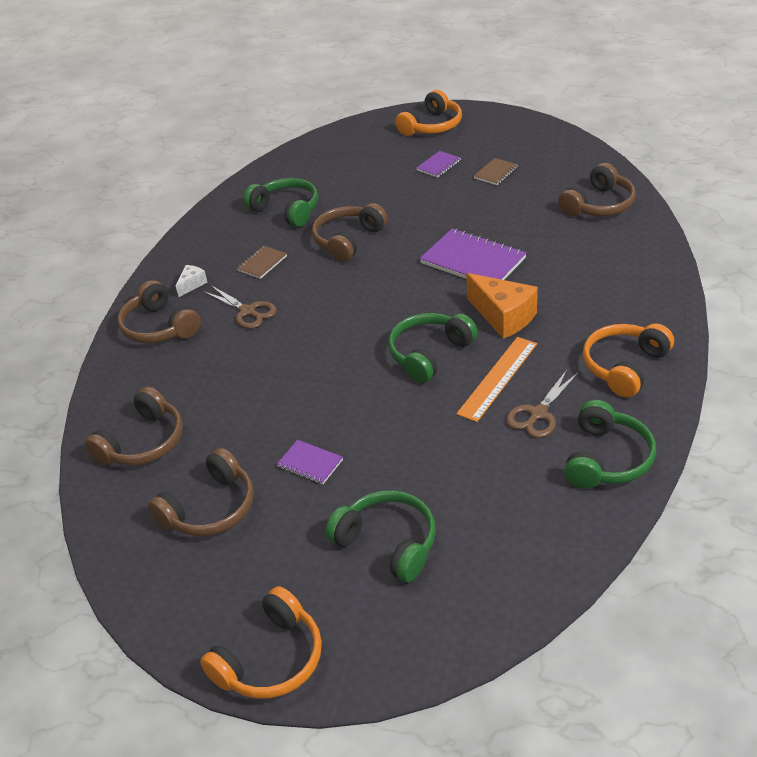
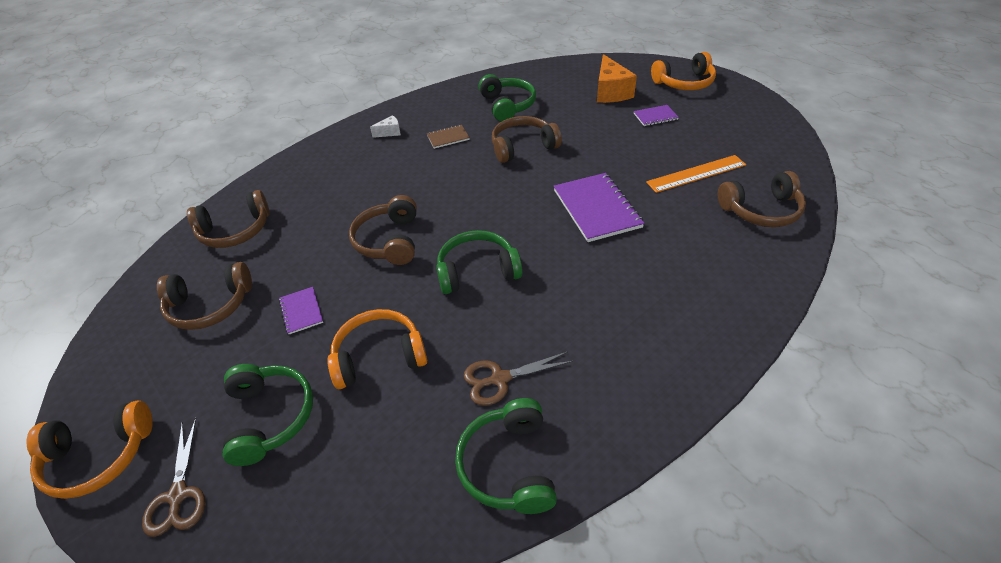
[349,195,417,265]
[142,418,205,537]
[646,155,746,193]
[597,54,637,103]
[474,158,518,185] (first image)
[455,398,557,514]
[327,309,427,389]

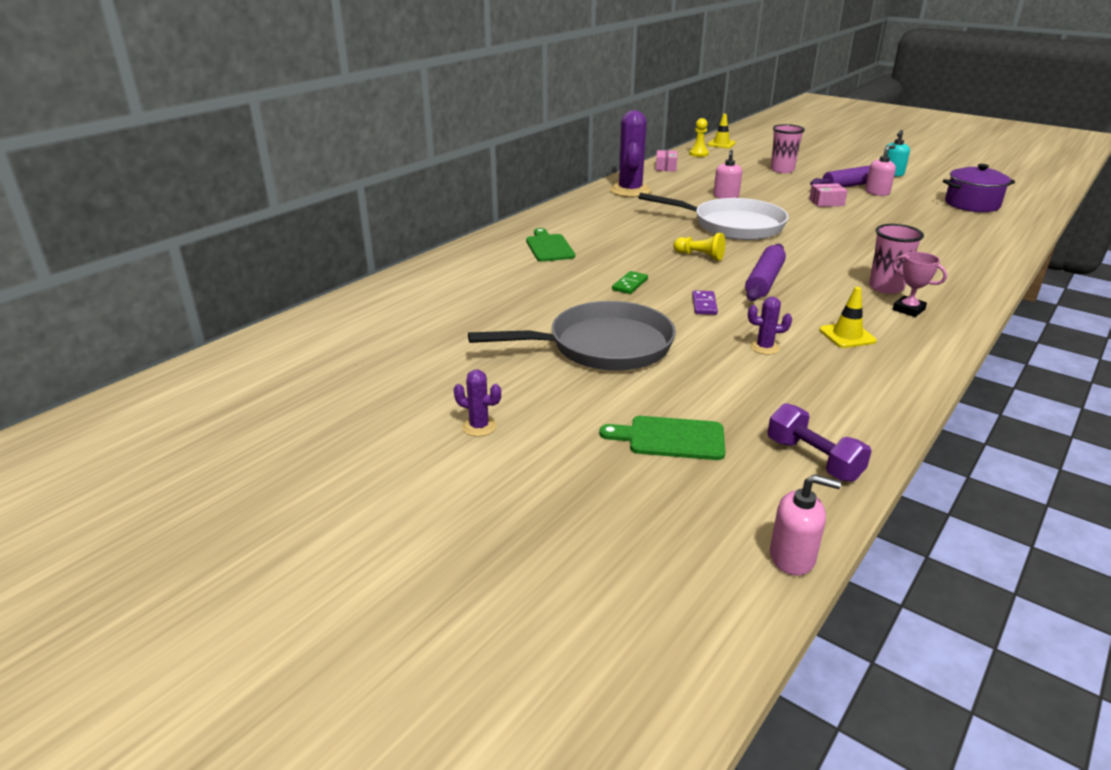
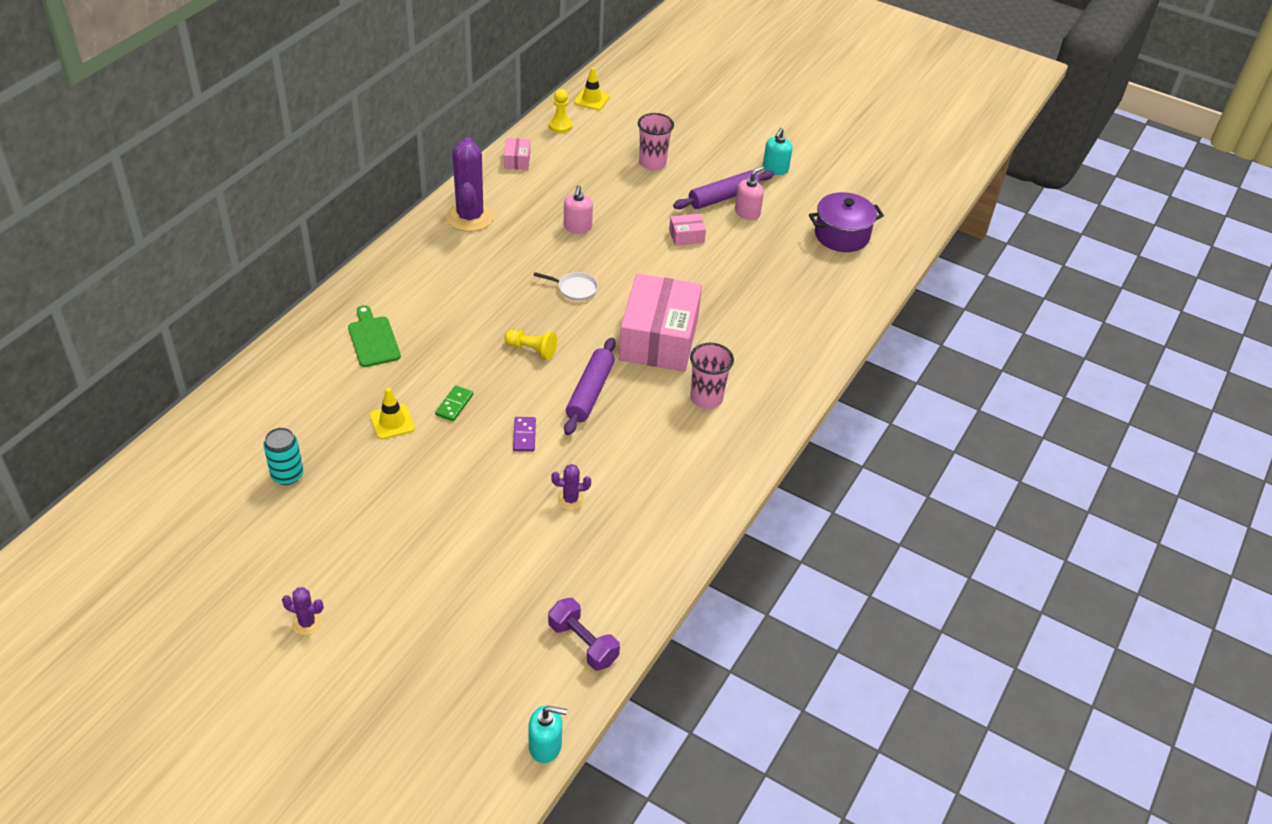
[468,301,676,371] (first image)
[599,416,725,460] (first image)
[533,272,598,301]
[528,706,567,763]
[370,388,415,439]
[893,252,947,317] (first image)
[263,427,303,485]
[619,273,702,372]

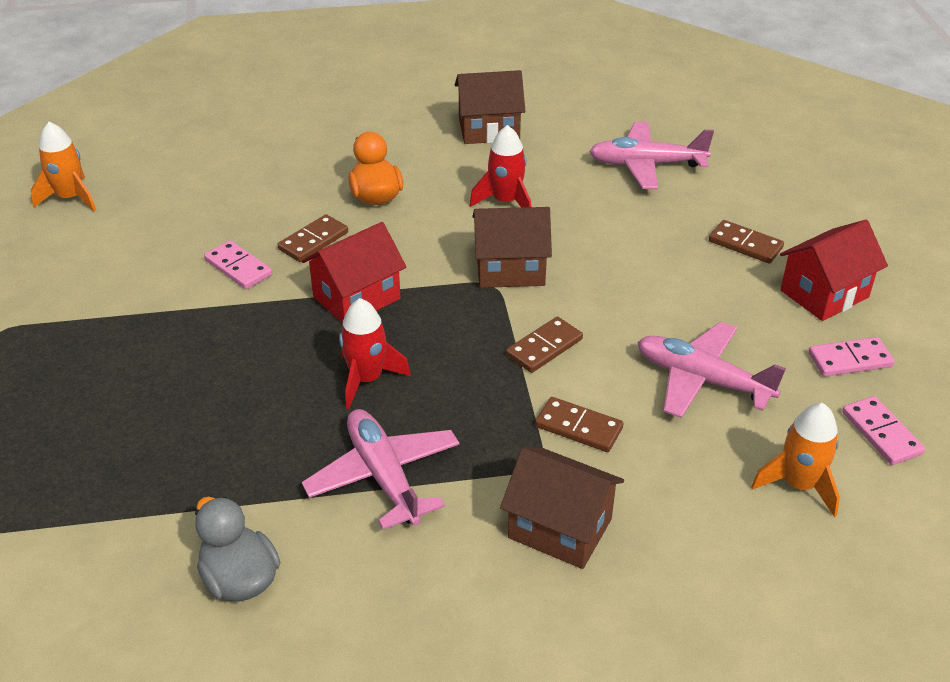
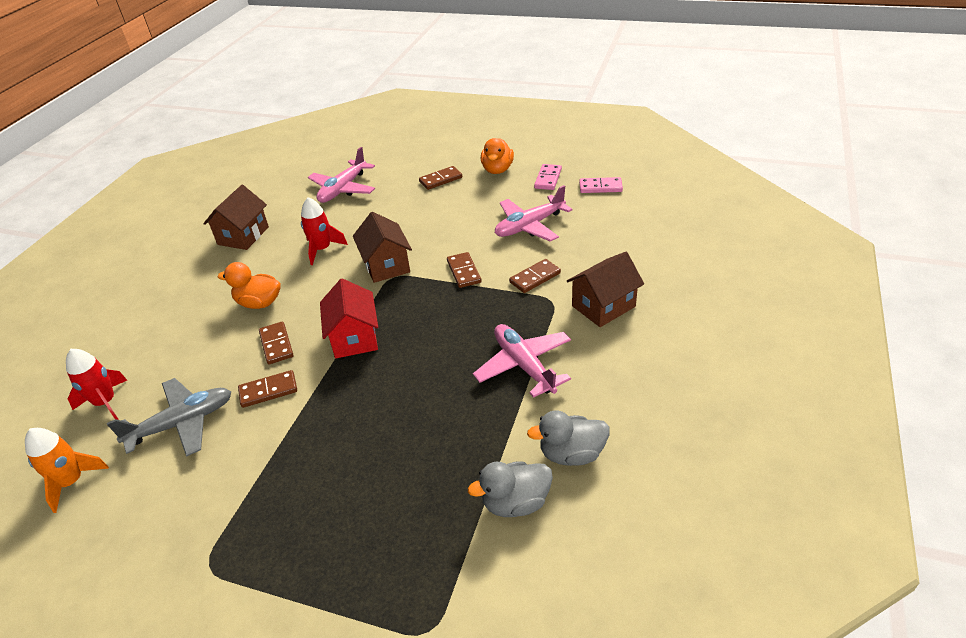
[238,370,297,408]
[473,324,571,398]
[66,349,128,420]
[353,212,412,283]
[751,403,840,517] (first image)
[481,138,514,174]
[107,378,231,457]
[468,461,553,517]

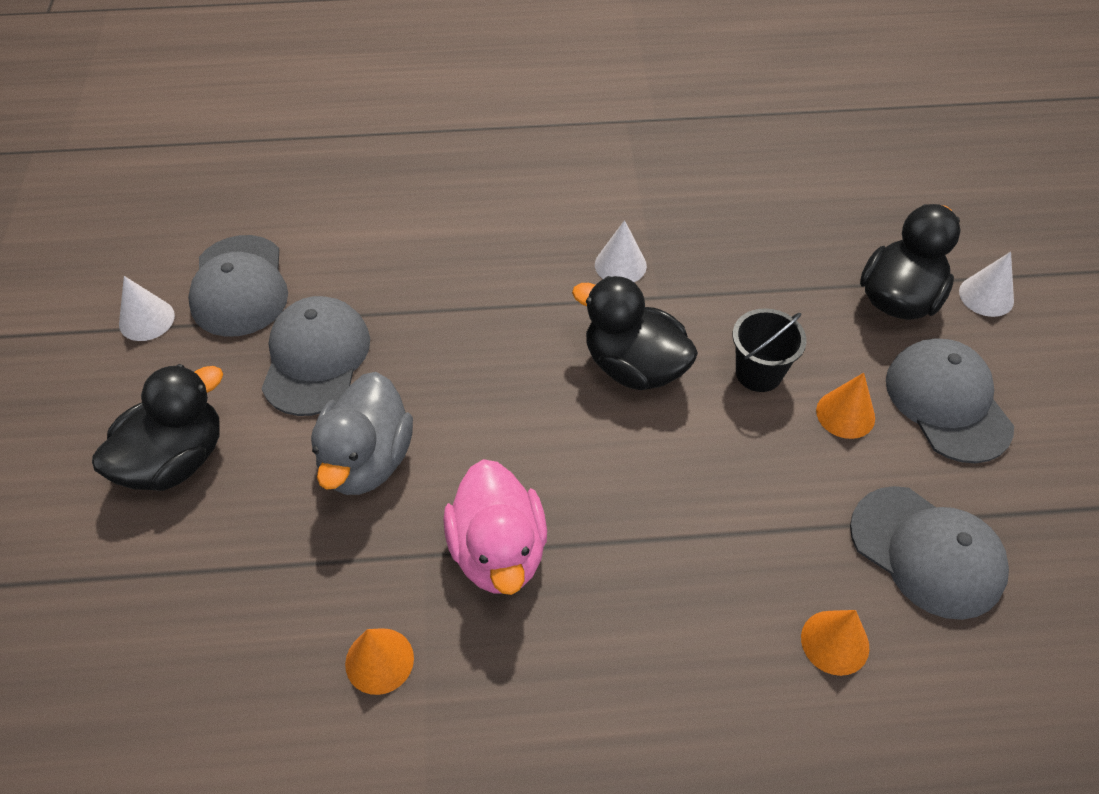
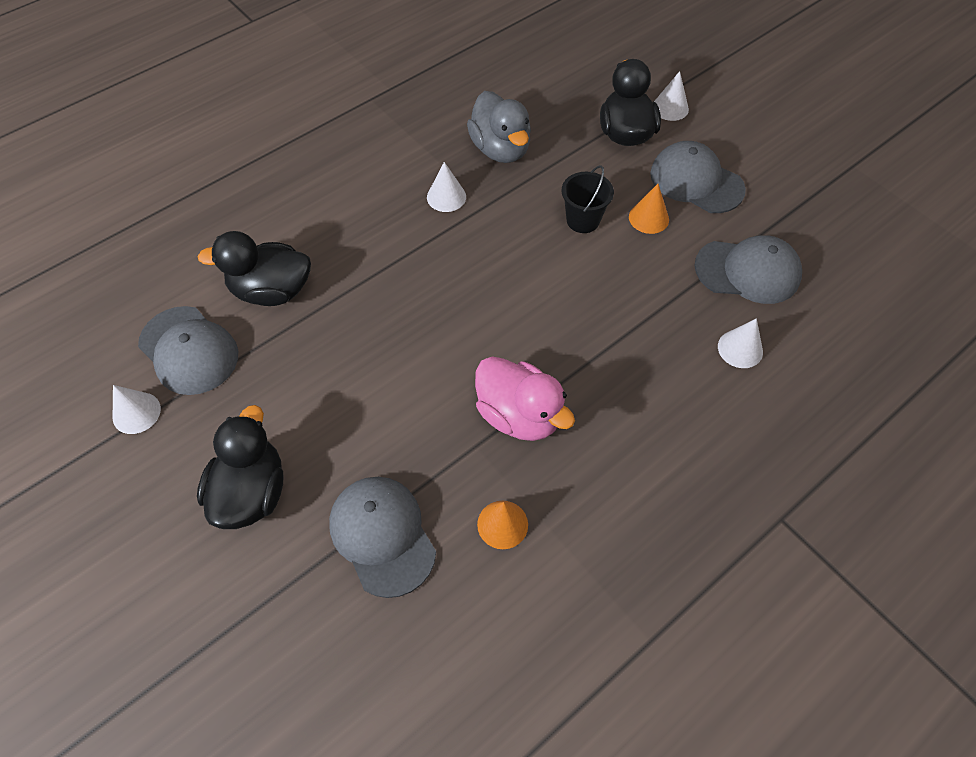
[329,477,436,598]
[467,91,531,163]
[198,231,311,306]
[718,318,763,368]

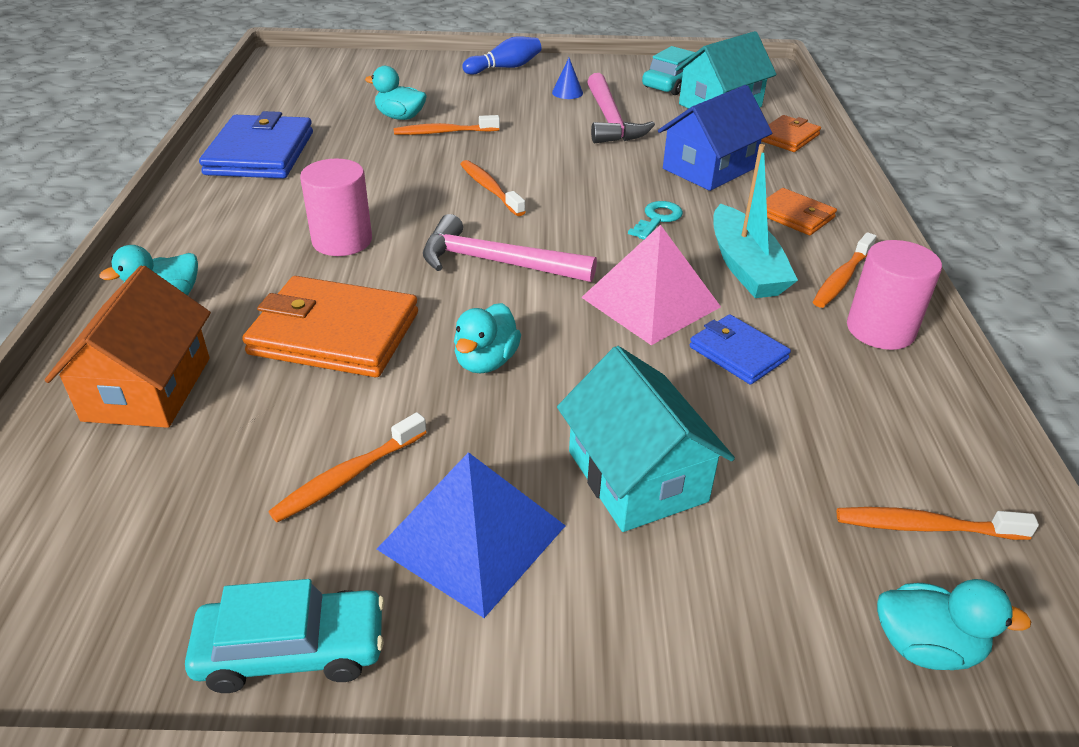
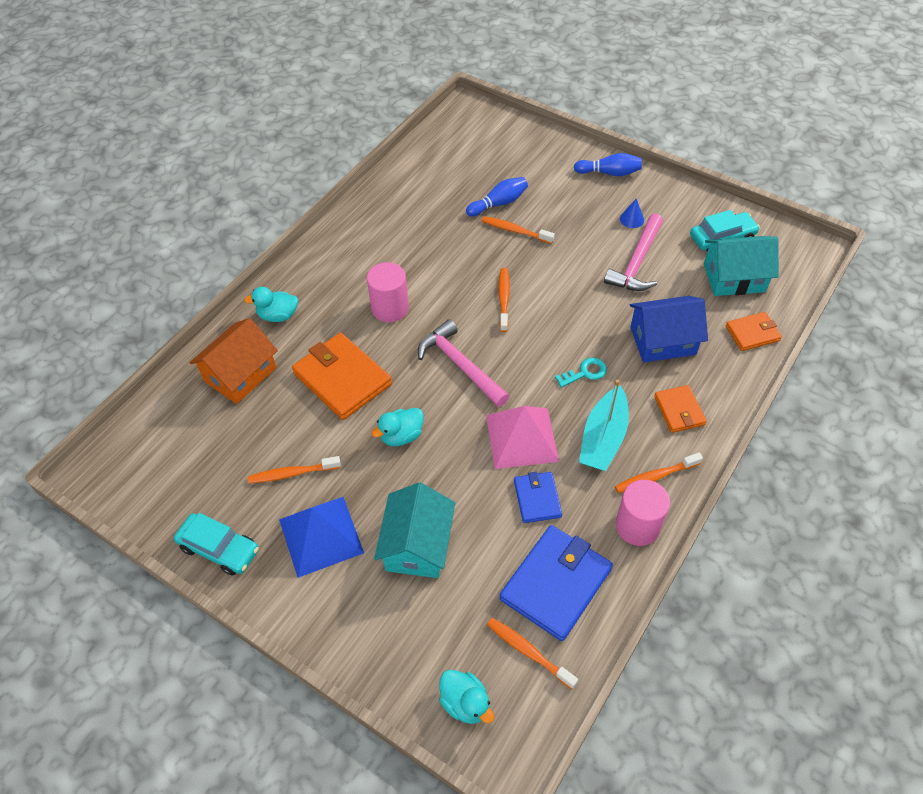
[500,525,613,641]
[466,177,528,217]

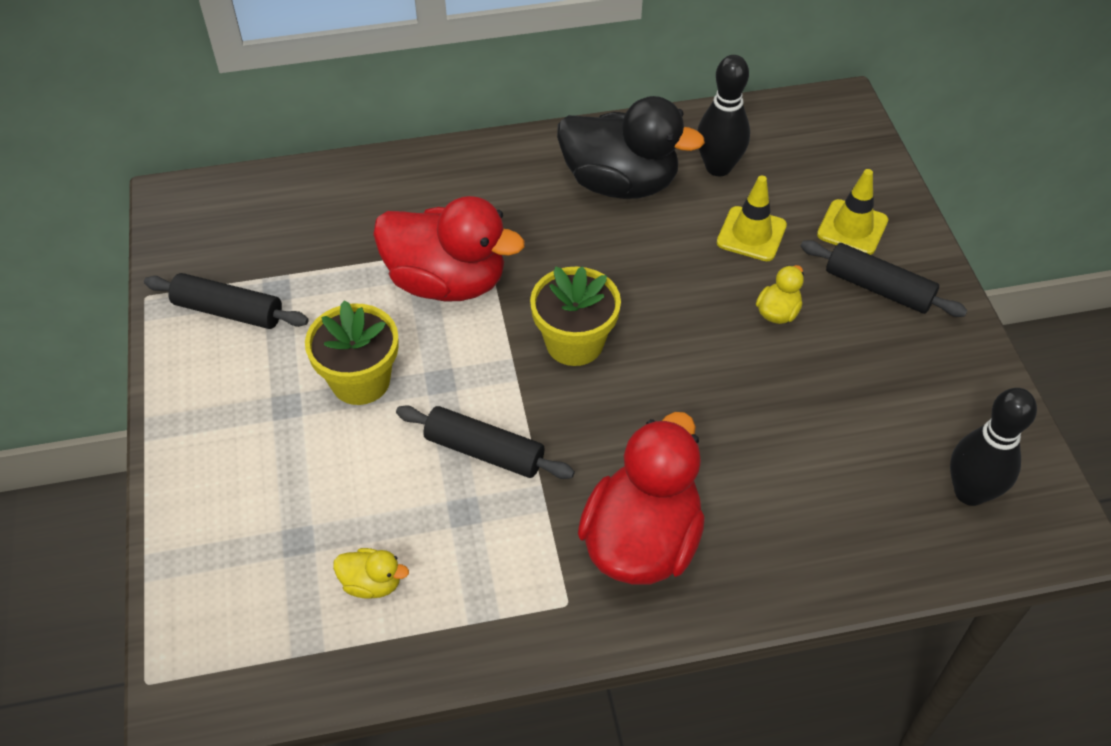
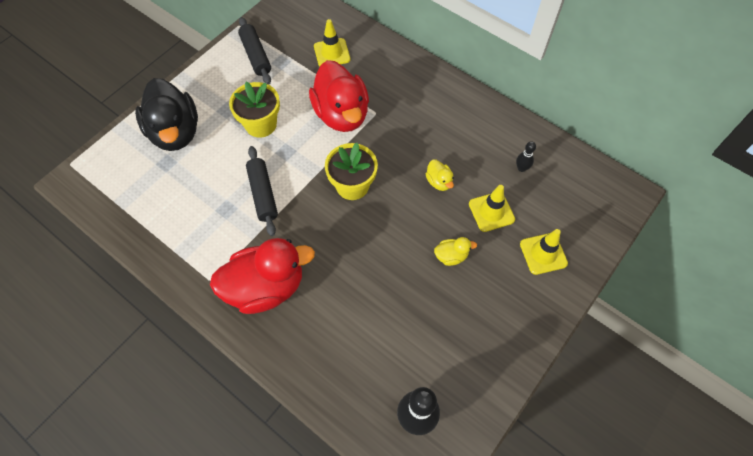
[426,159,454,191]
[135,78,198,151]
[516,141,536,172]
[800,240,968,317] (first image)
[314,19,350,66]

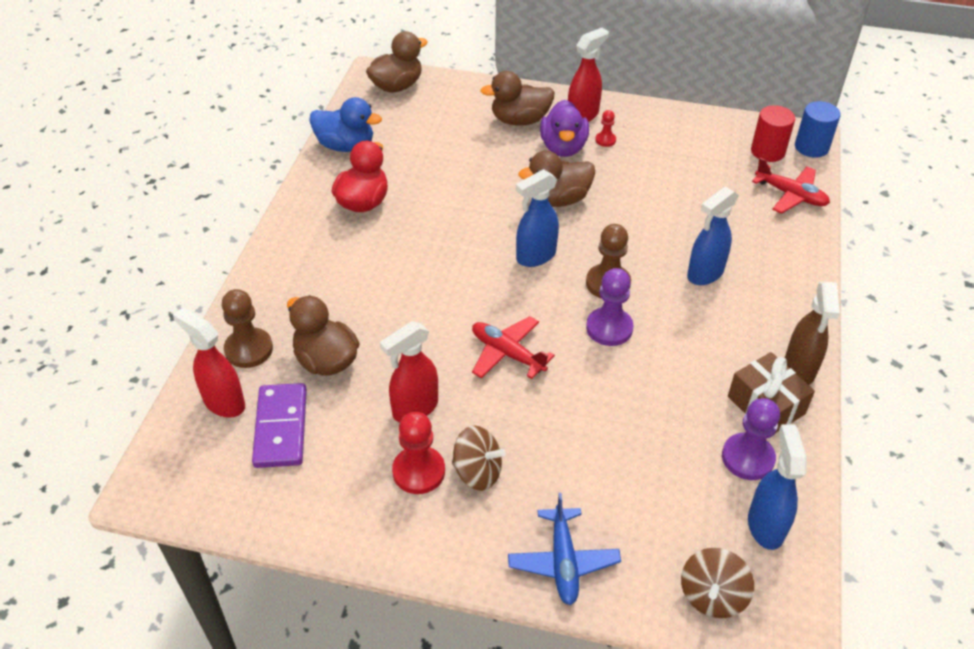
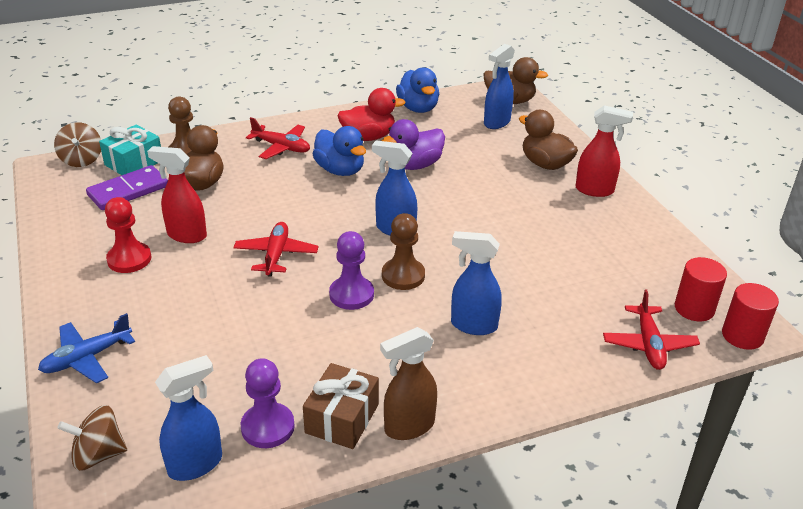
[99,125,161,175]
[54,122,101,167]
[518,151,595,207] (first image)
[382,119,445,170]
[595,110,616,147] (first image)
[722,283,779,350]
[246,117,310,159]
[312,126,366,176]
[484,44,515,129]

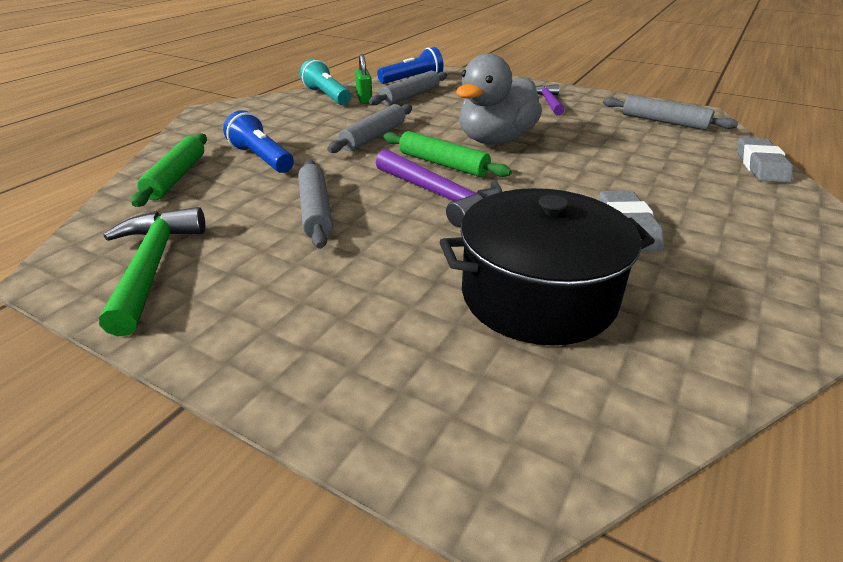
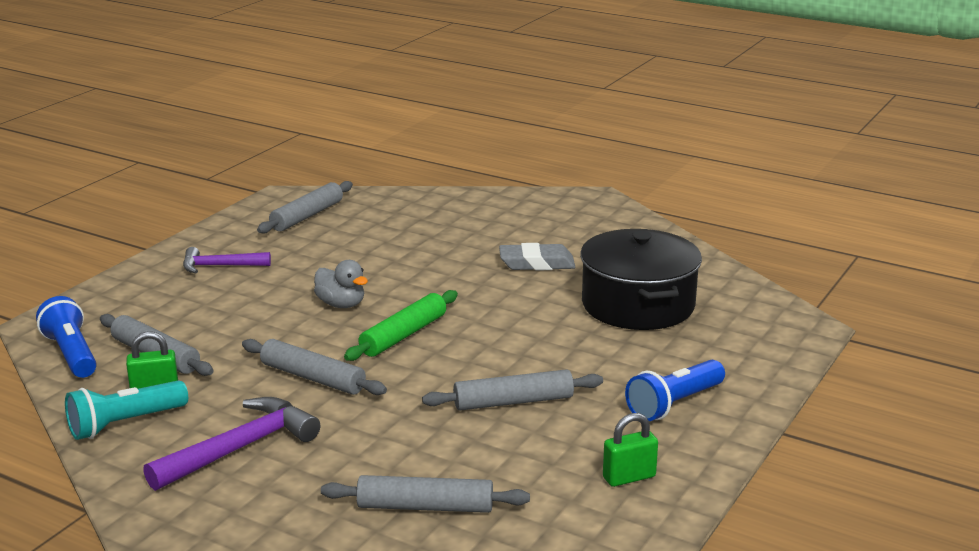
[603,413,658,487]
[321,475,530,513]
[625,360,725,421]
[143,397,320,491]
[314,260,368,308]
[737,138,793,183] (first image)

